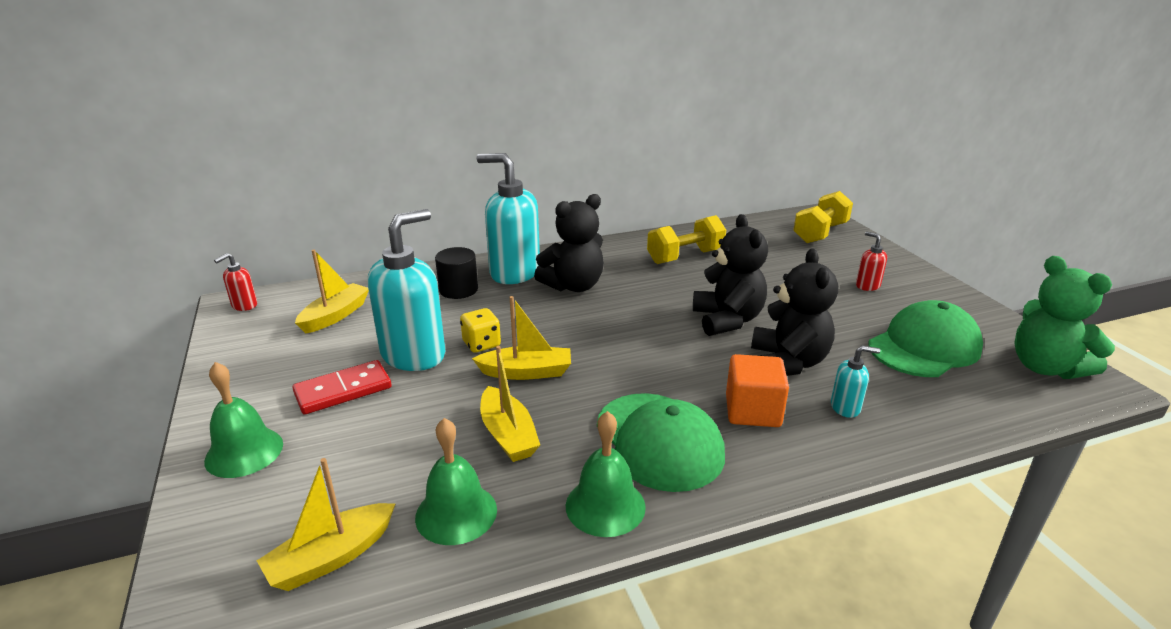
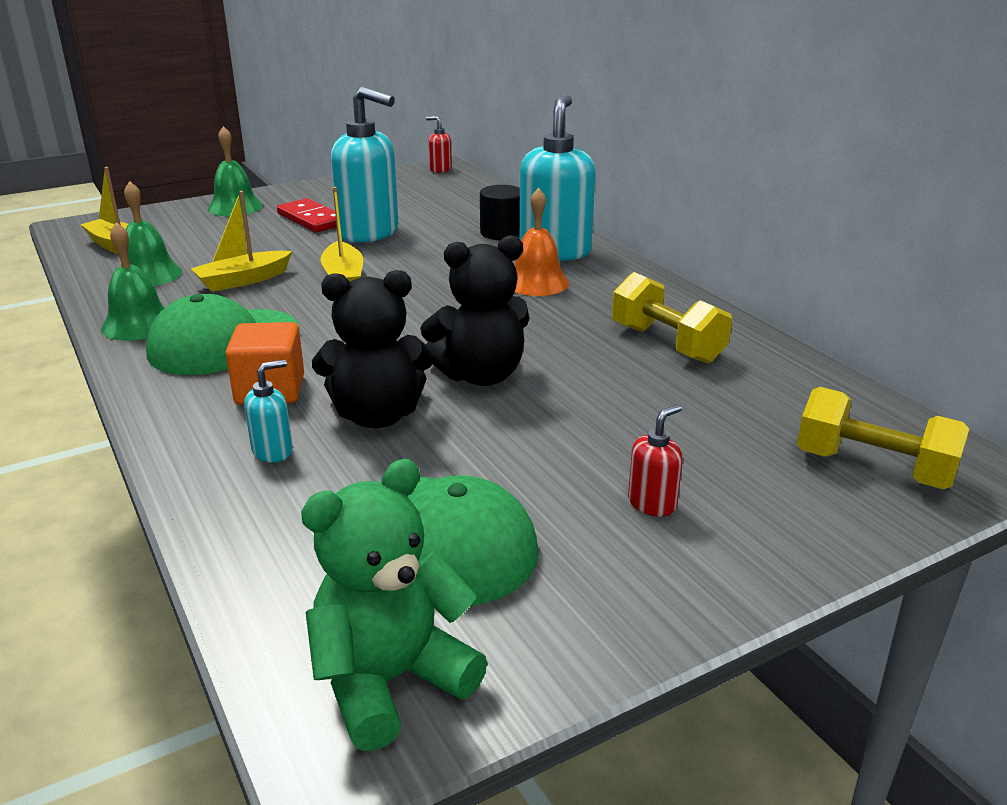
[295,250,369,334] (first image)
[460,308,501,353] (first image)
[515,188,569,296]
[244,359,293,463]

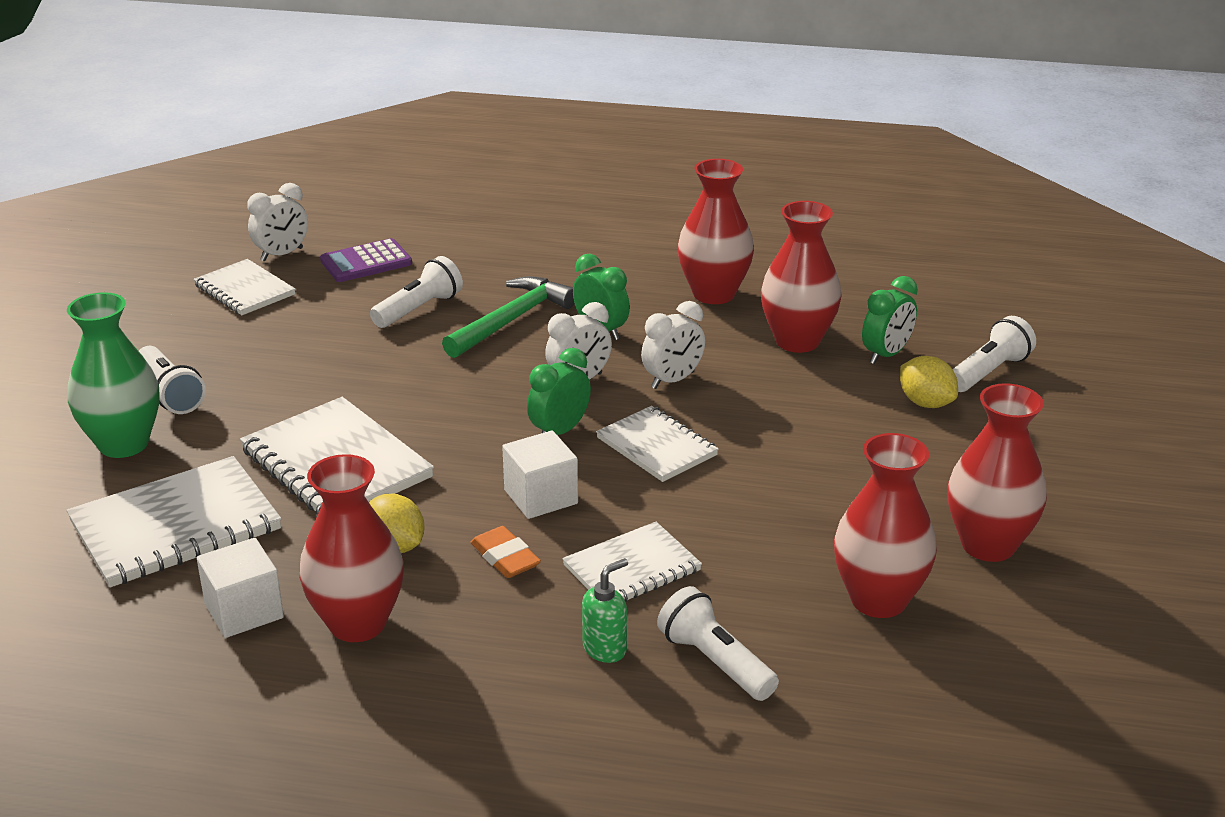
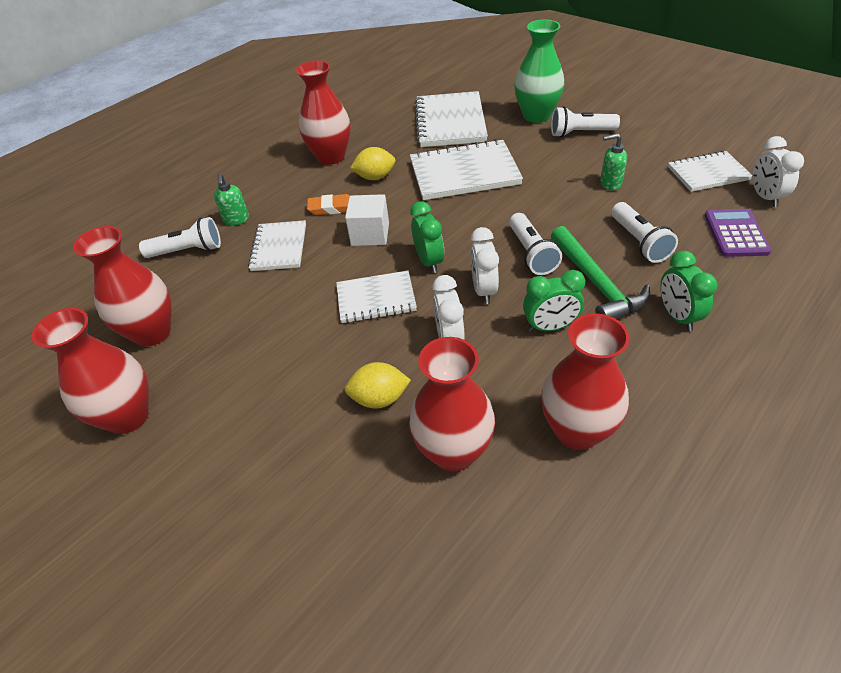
[197,538,284,638] (first image)
[660,251,717,331]
[345,362,411,409]
[509,213,562,275]
[600,133,627,191]

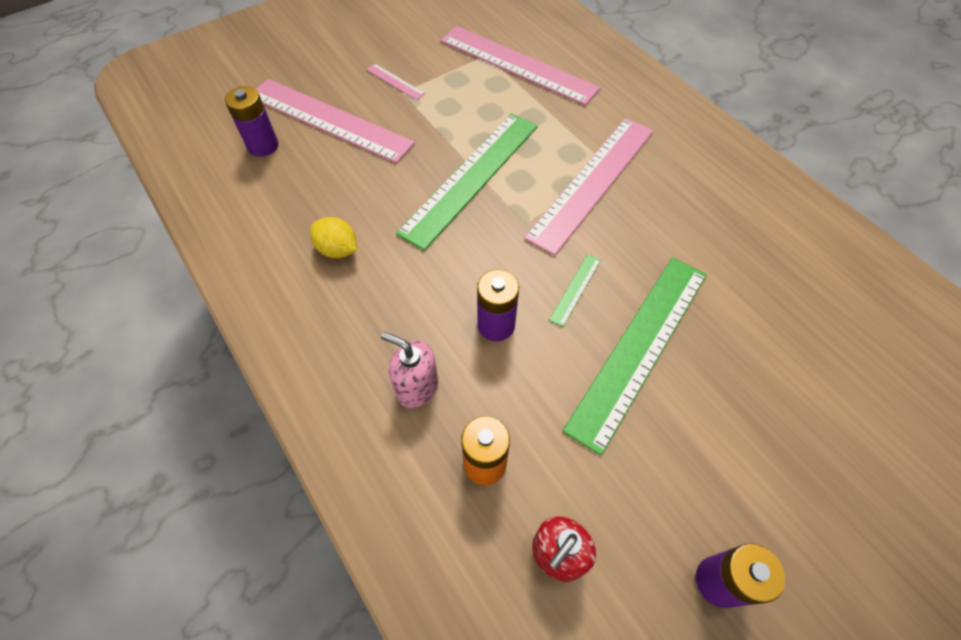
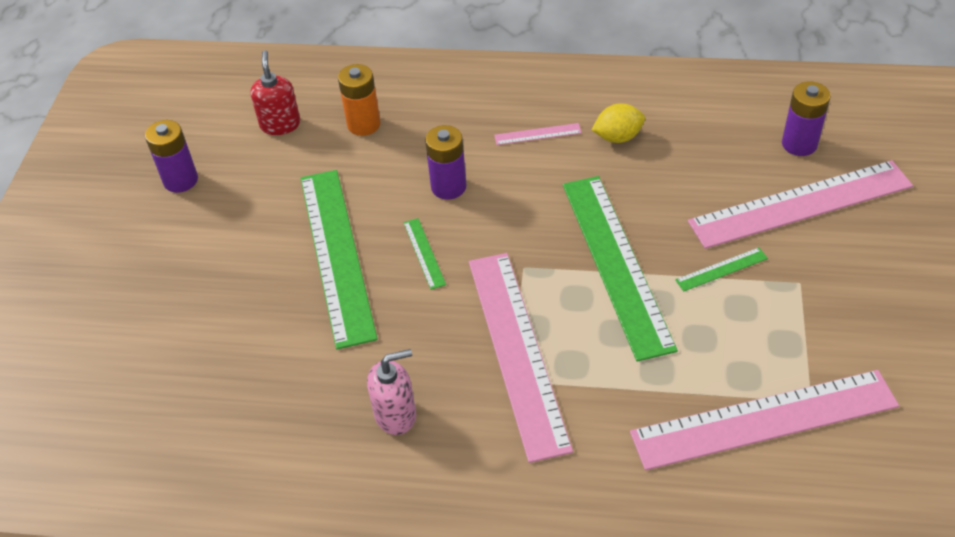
[494,123,582,145]
[367,349,416,435]
[675,247,768,292]

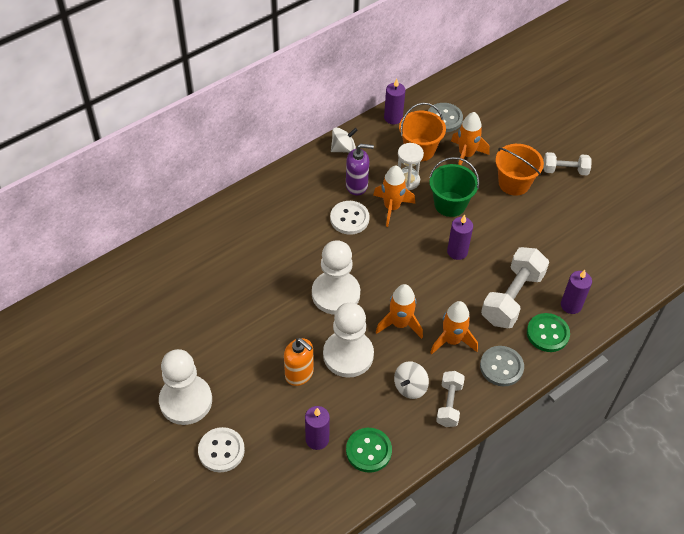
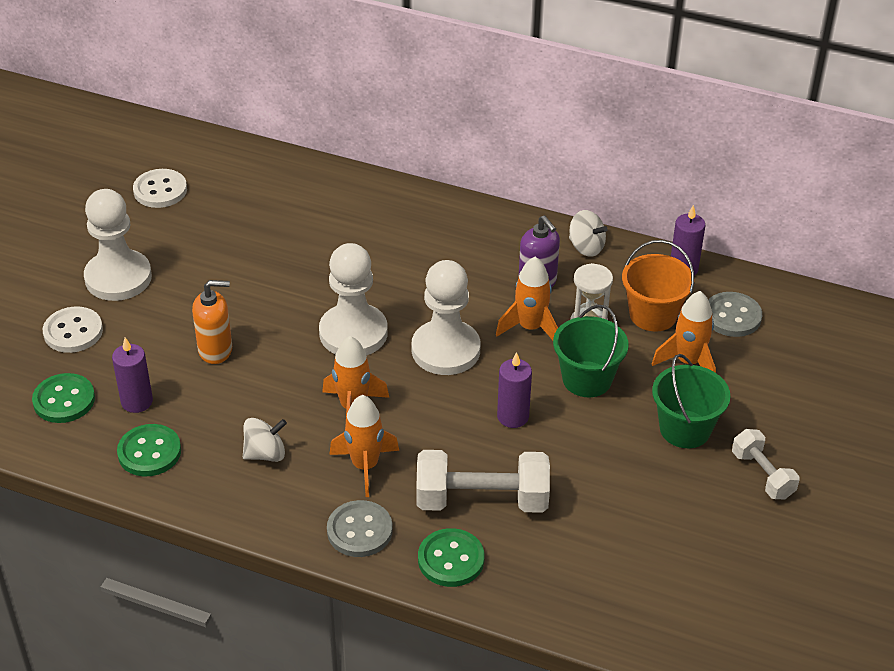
[192,280,232,364]
[411,260,481,375]
[133,169,187,208]
[243,418,287,462]
[436,371,465,427] (first image)
[652,354,730,448]
[561,270,592,314] (first image)
[32,373,95,423]

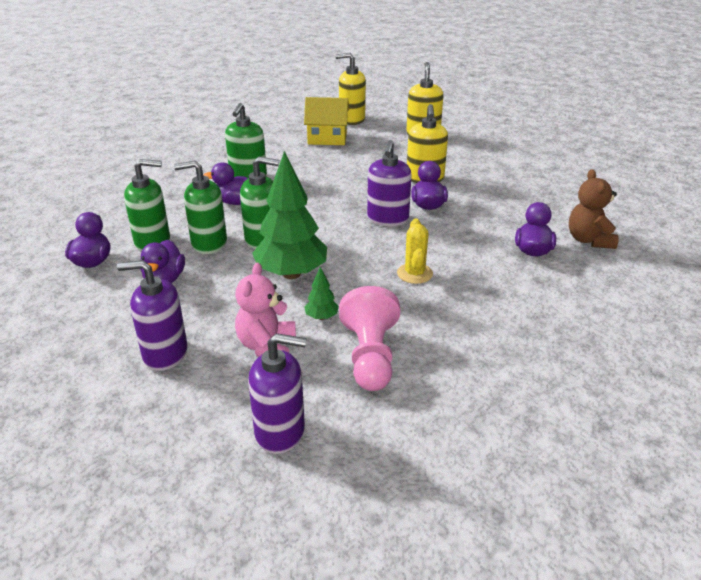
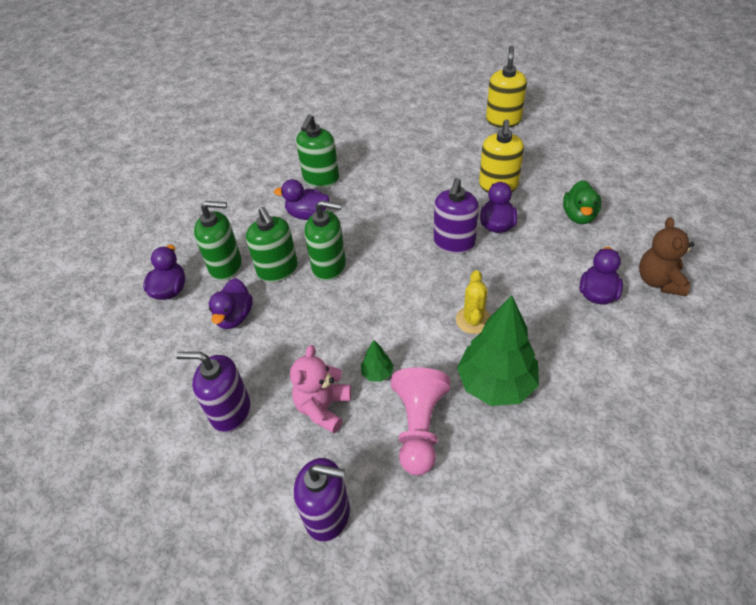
[246,207,298,282]
[457,295,539,406]
[304,97,349,145] (first image)
[335,53,366,125] (first image)
[563,180,601,224]

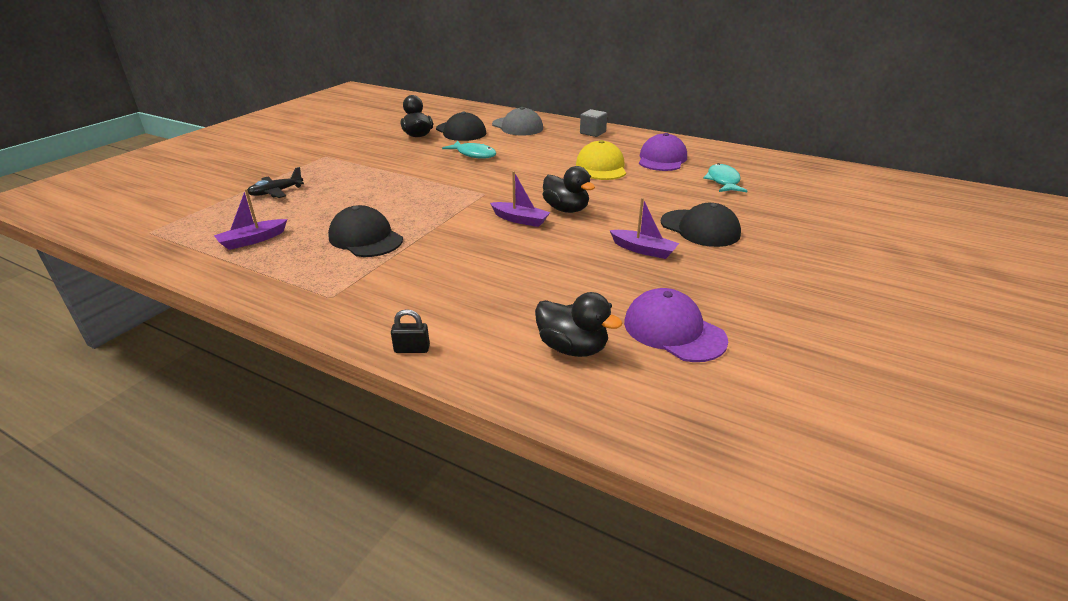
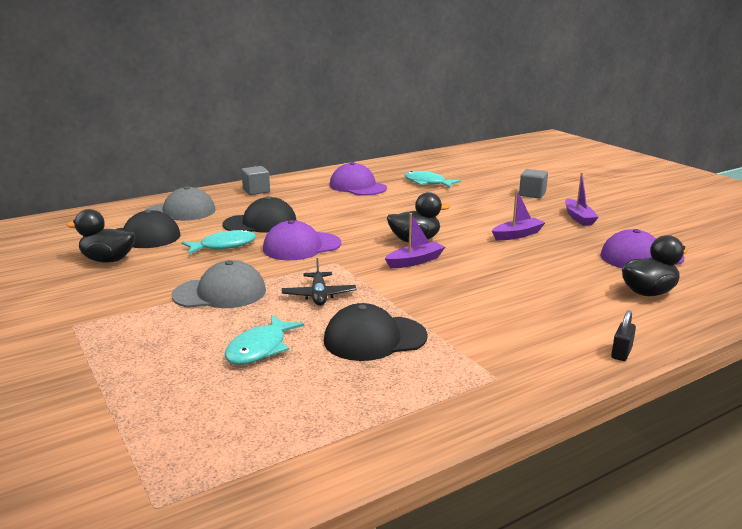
[565,172,599,226]
[282,258,356,306]
[576,140,626,180] (first image)
[222,196,297,233]
[172,260,266,308]
[224,315,304,365]
[263,220,341,260]
[519,169,548,199]

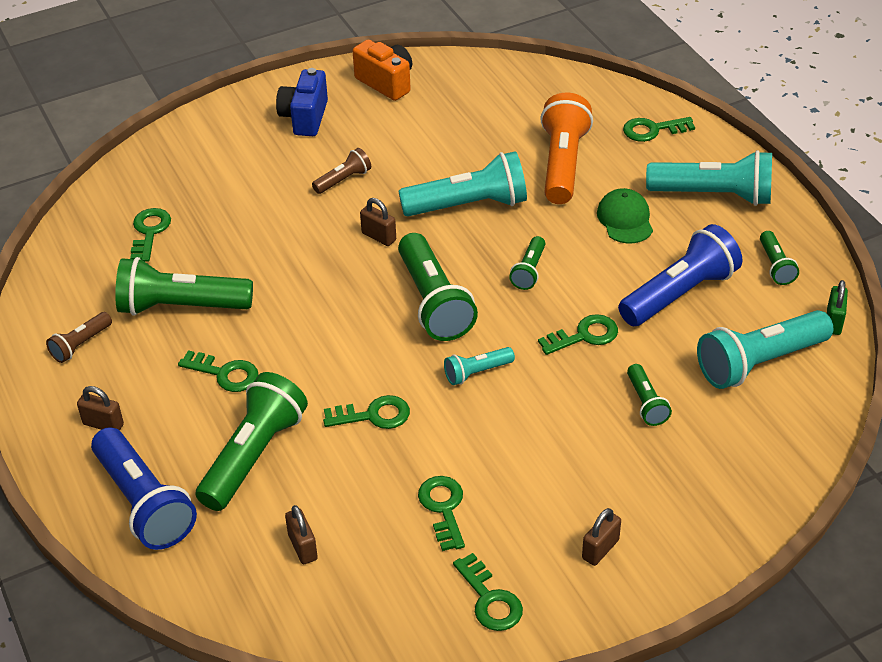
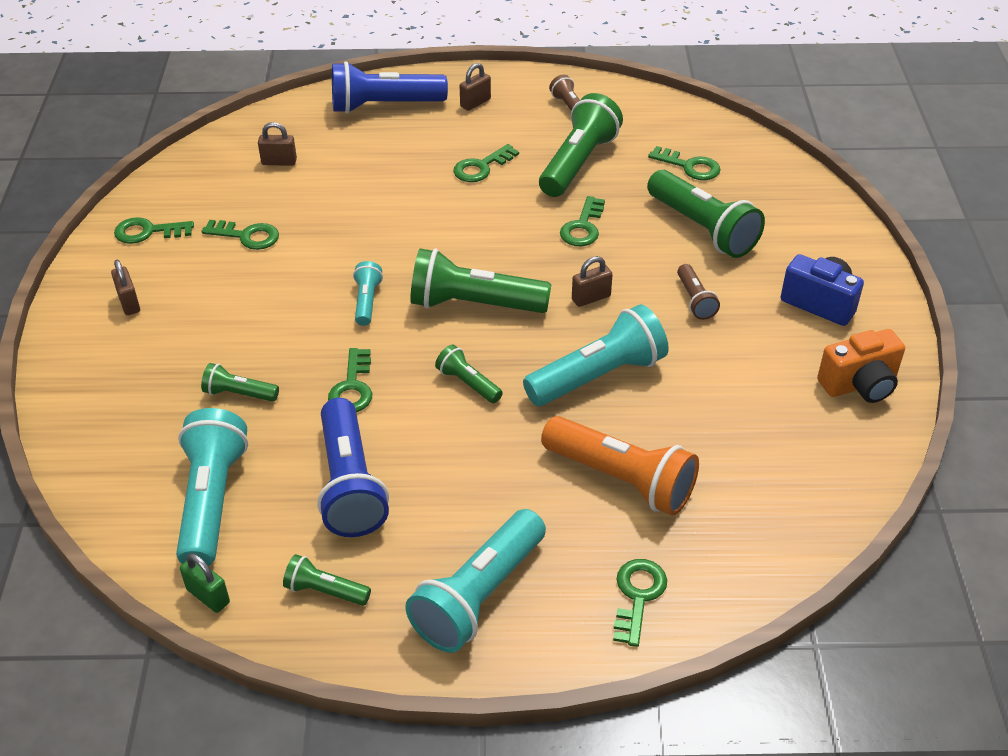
[647,170,765,258]
[560,196,605,246]
[523,304,669,406]
[597,188,653,244] (first image)

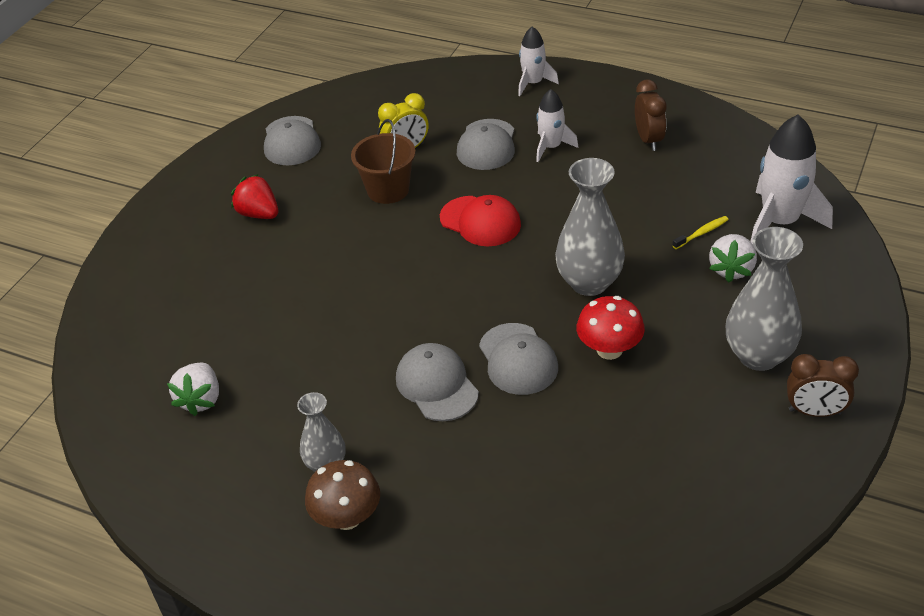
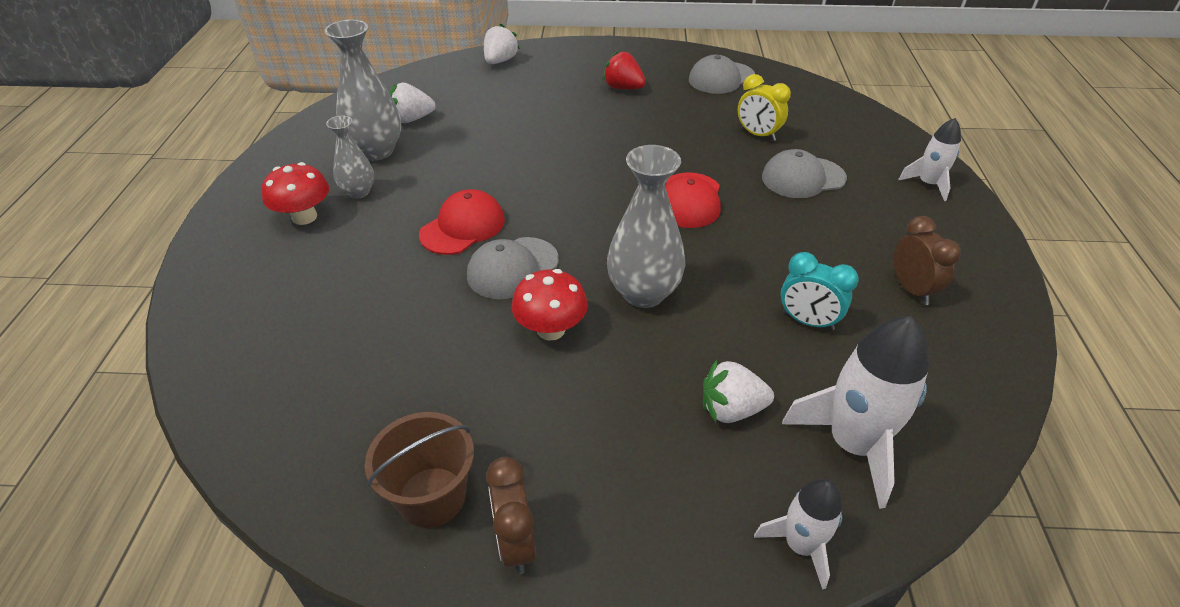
[603,51,646,89]
[261,162,329,225]
[365,412,474,528]
[419,189,505,255]
[754,479,842,590]
[894,216,961,305]
[672,216,729,249] (first image)
[324,20,401,161]
[484,23,520,64]
[780,252,859,331]

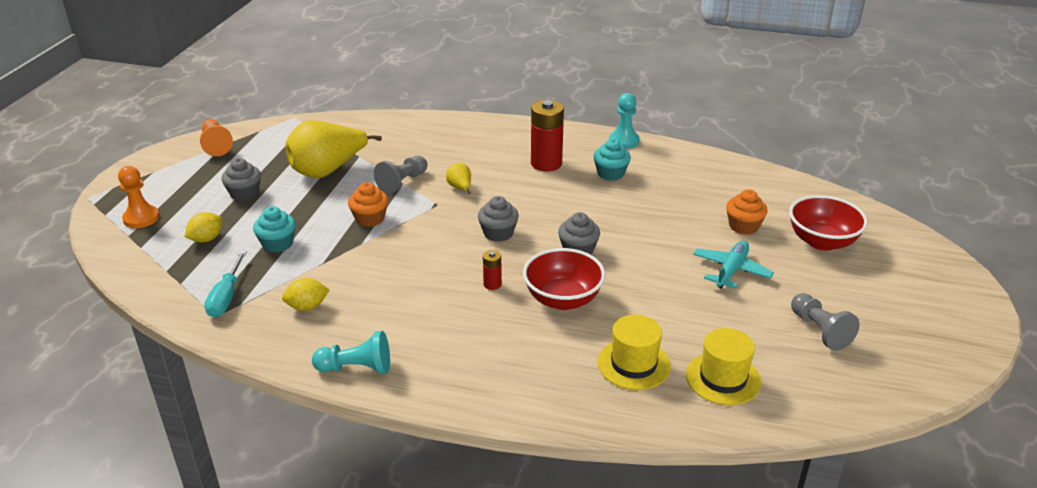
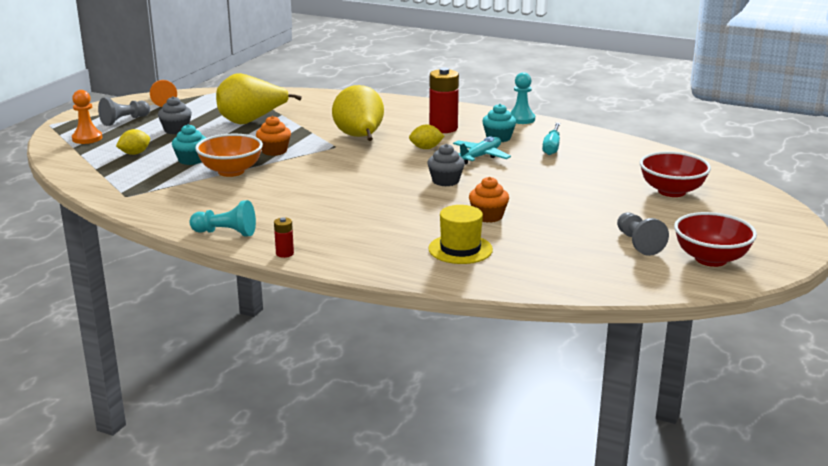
[542,123,560,155]
[409,124,444,149]
[98,97,150,126]
[332,85,384,141]
[478,196,519,242] (first image)
[274,217,294,258]
[674,212,757,267]
[686,328,761,405] (first image)
[453,136,511,165]
[469,177,509,223]
[195,134,263,177]

